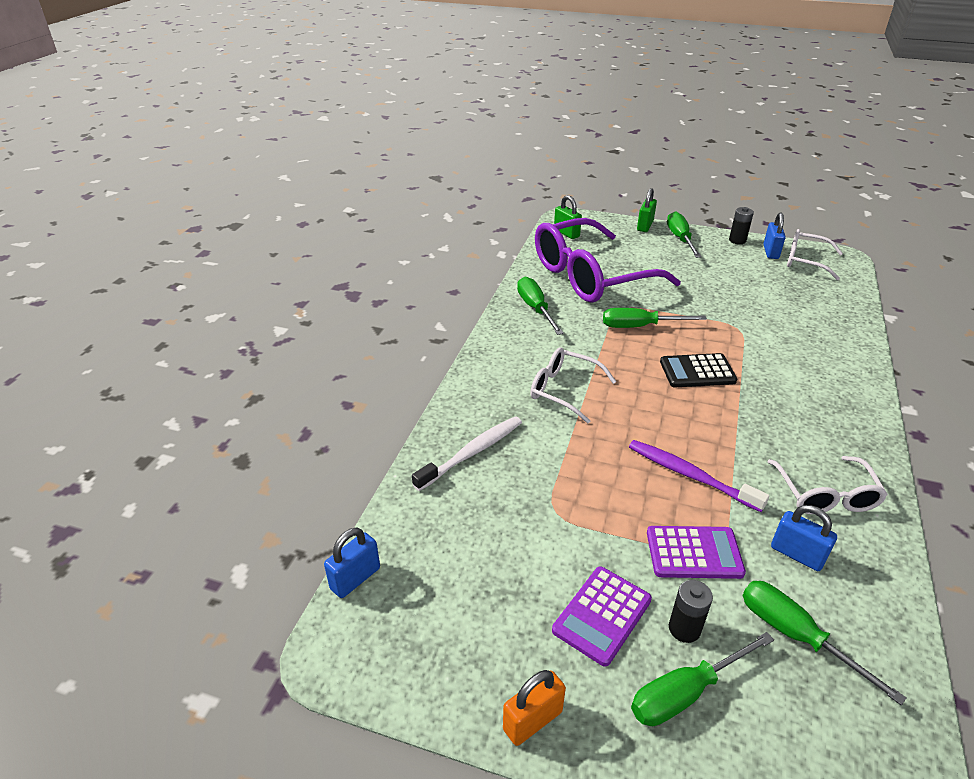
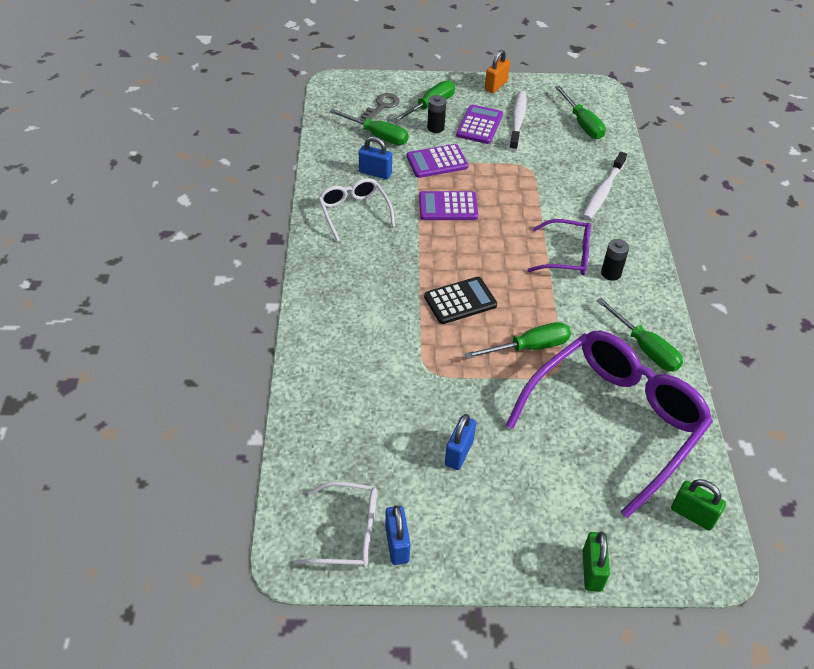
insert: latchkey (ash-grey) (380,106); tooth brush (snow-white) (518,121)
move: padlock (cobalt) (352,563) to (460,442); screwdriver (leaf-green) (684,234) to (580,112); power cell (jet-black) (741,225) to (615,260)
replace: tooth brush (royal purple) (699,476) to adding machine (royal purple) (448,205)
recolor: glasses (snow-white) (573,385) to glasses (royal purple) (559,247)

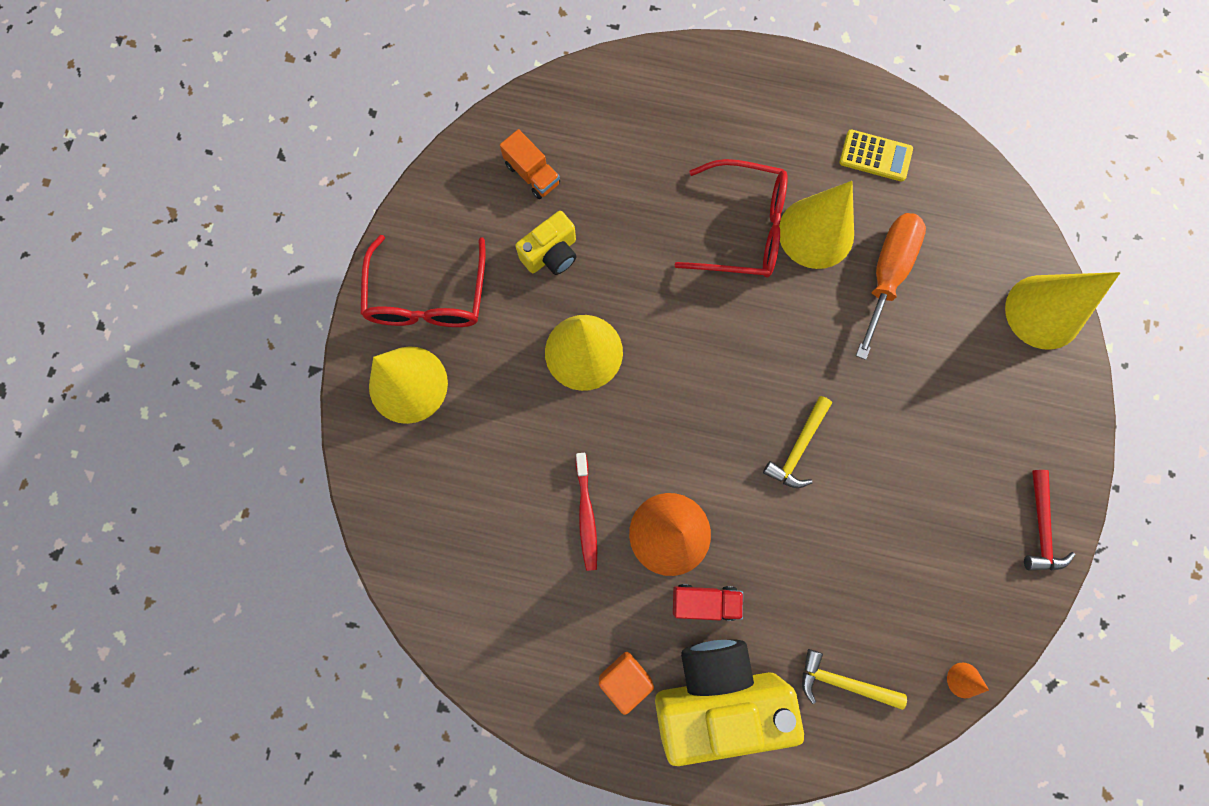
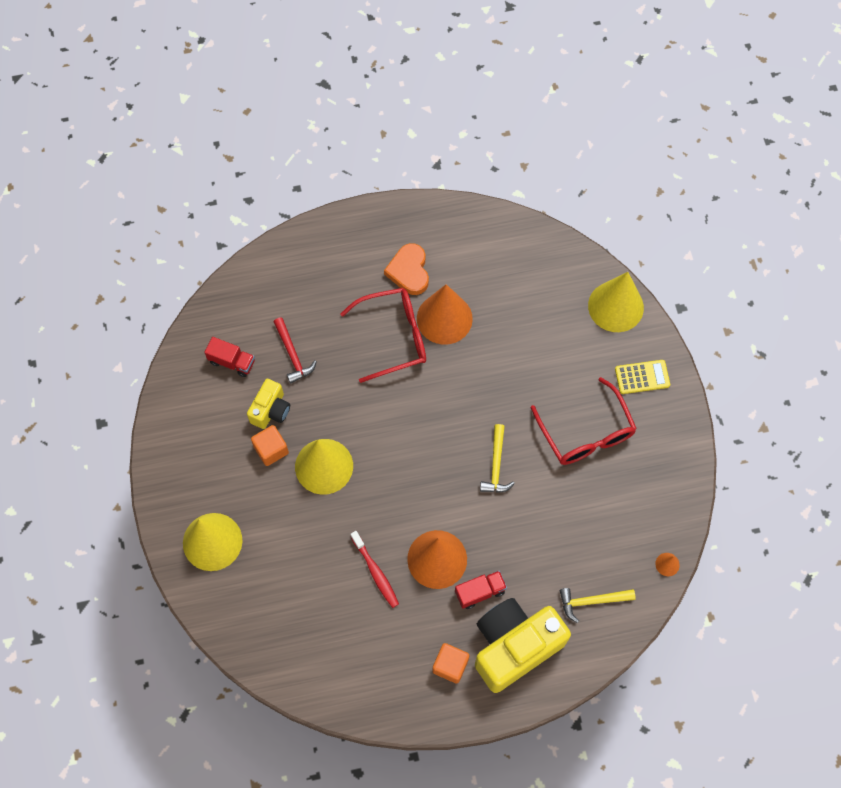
delete: screwdriver (bright orange) (891,286)
insert: cube (bright orange) (270,445); love heart (bright orange) (406,269)
move: glasses (red) (423,281) to (584,421); adding machine (golden) (876,155) to (642,377); hammer (red) (1049,520) to (295,350)
recolor: toy truck (bright orange) (530,164) to toy truck (red) (229,357); solid cone (golden) (816,225) to solid cone (bright orange) (445,314)

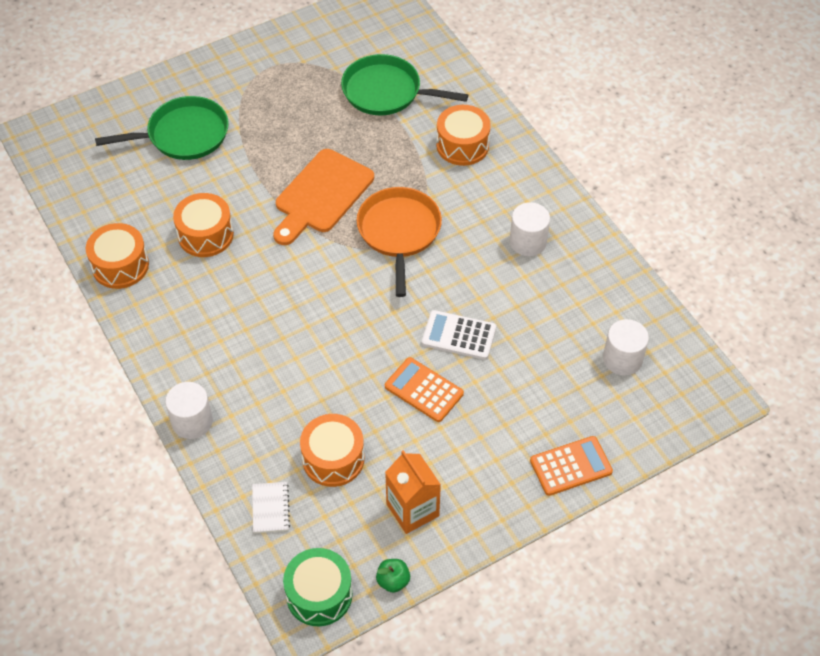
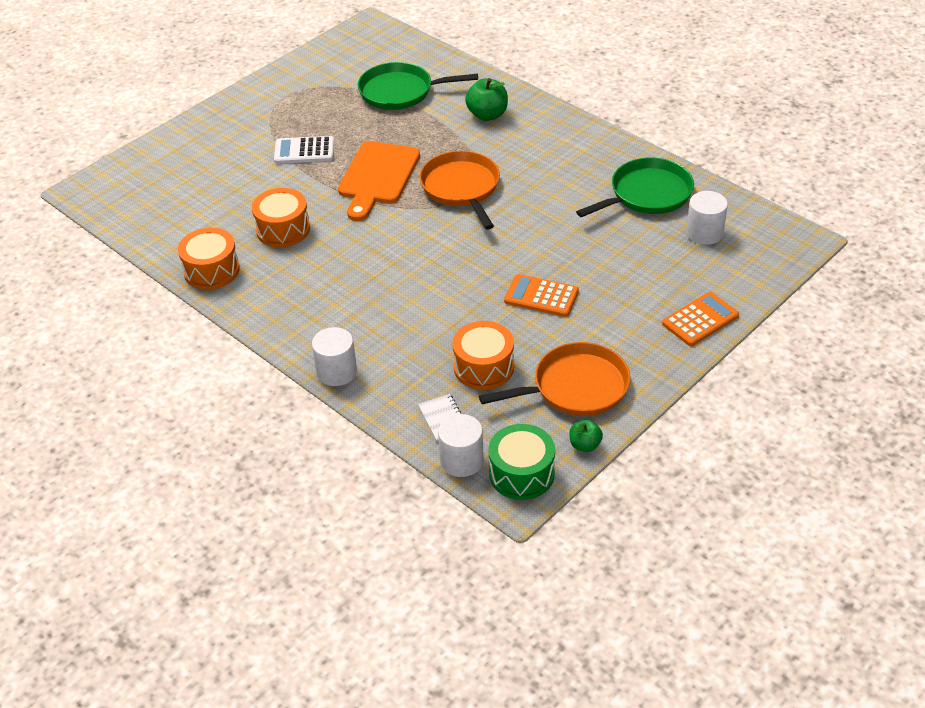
move: frying pan (leaf-green) (162,128) to (635,187); adding machine (snow-white) (459,335) to (304,150); cylinder shape (snow-white) (529,229) to (461,445)
replace: milk carton (bright orange) (413,492) to frying pan (bright orange) (555,379); toy drum (bright orange) (463,135) to apple fruit (leaf-green) (486,99)

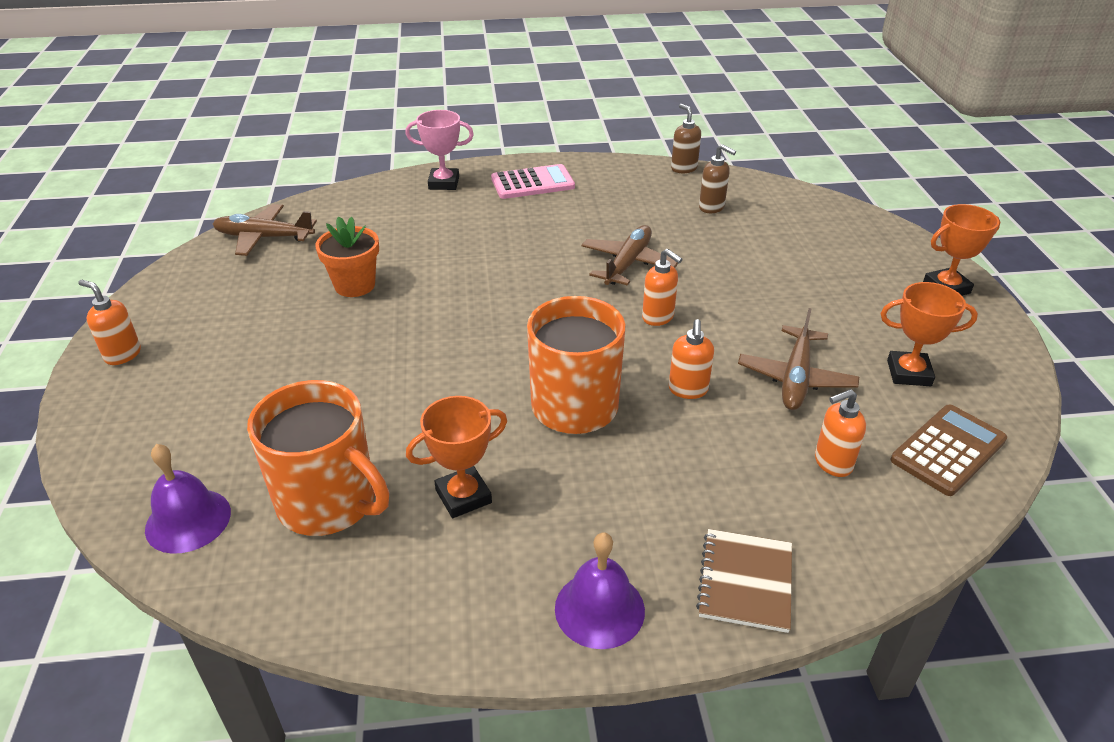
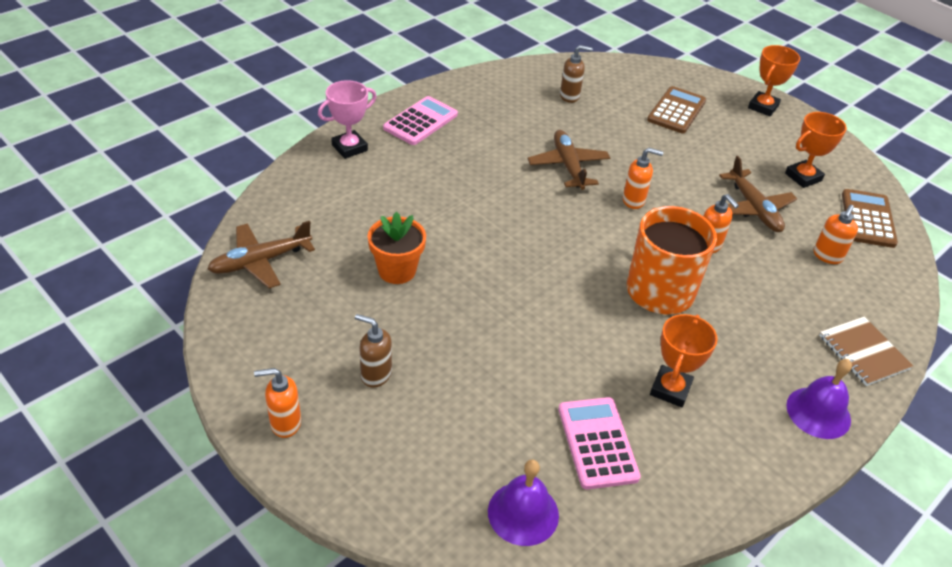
insert: adding machine (russet) (676,110)
move: soap pump (russet) (686,138) to (373,351)
replace: tea mug (bright orange) (318,458) to adding machine (rosy) (599,443)

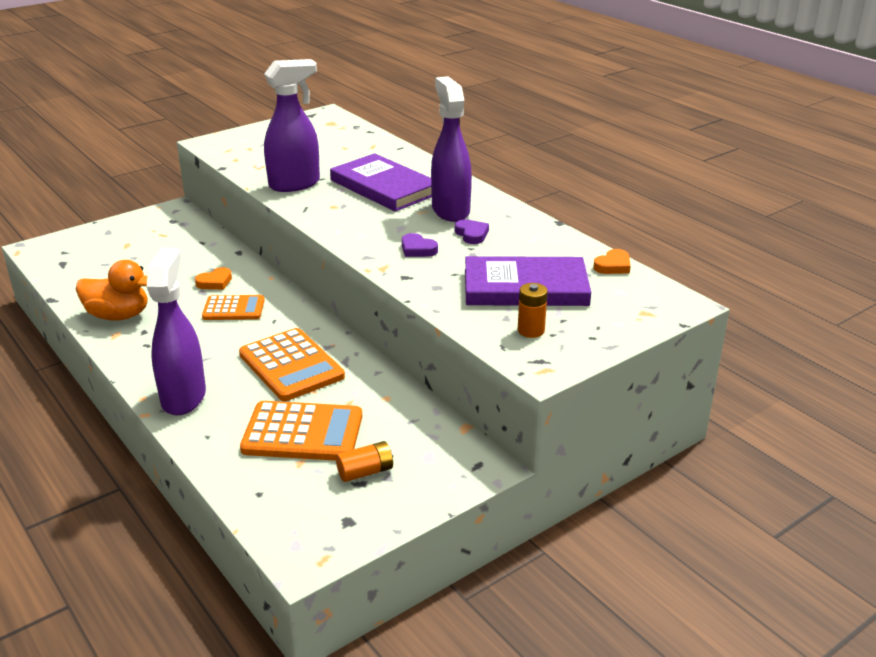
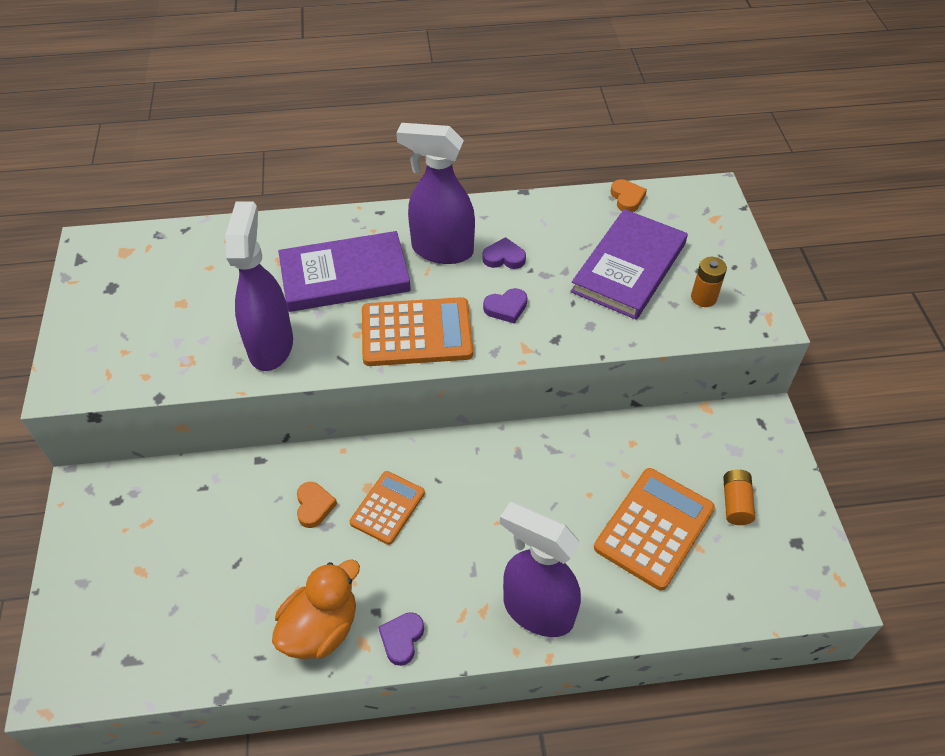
insert: love heart (royal purple) (401,639)
move: adding machine (bright orange) (292,364) to (417,331)

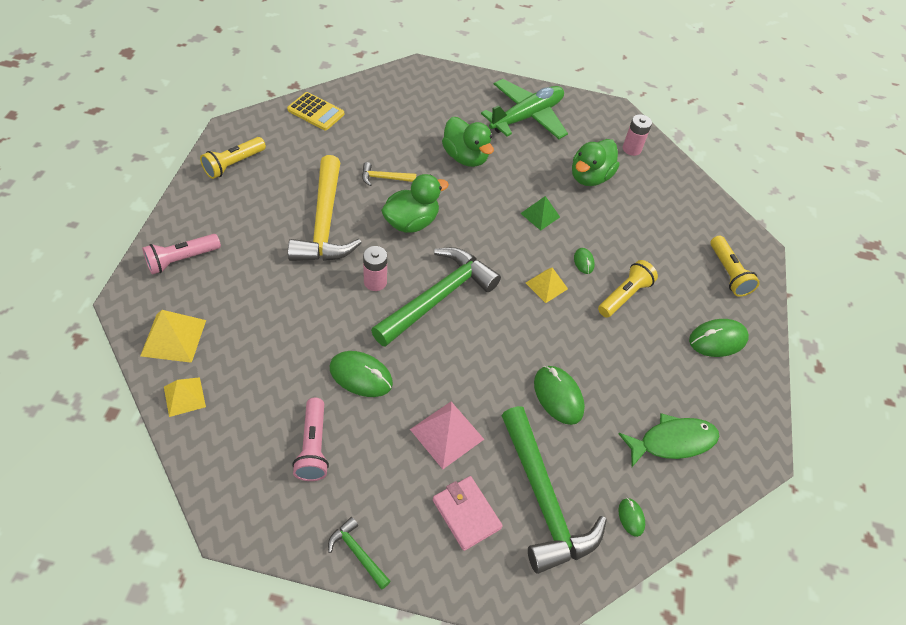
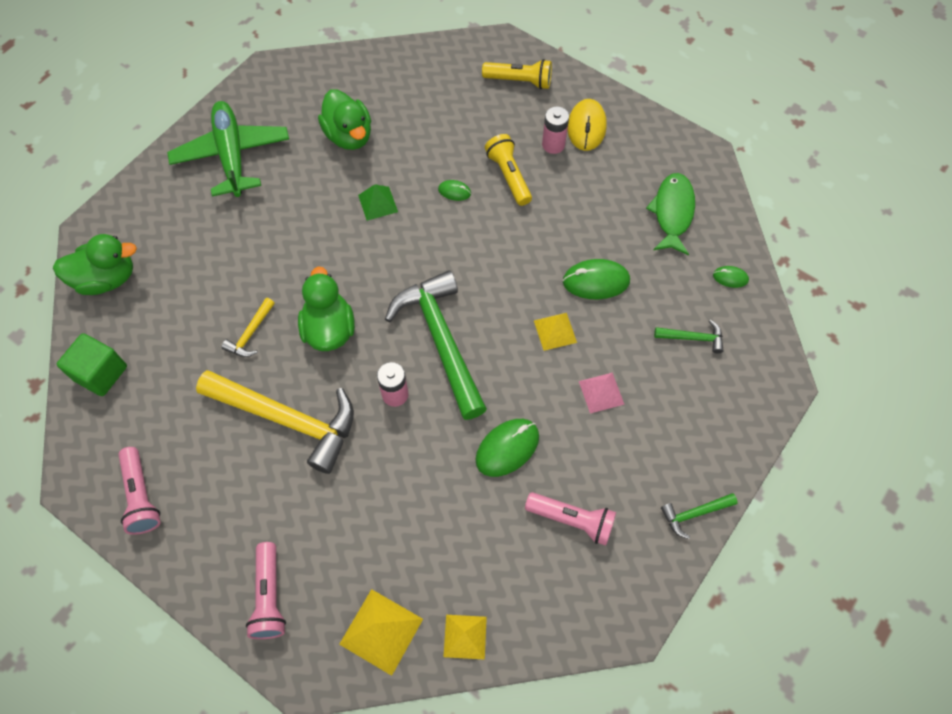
delete: wallet (rosy) (468,513)
move: duck (leaf-green) (468,142) to (95,264); pyramid (golden) (547,285) to (555,332); power cell (rosy) (637,135) to (555,130)
replace: adding machine (golden) (315,111) to cube (leaf-green) (92,364)
recolor: pocket torch (golden) (233,158) to pocket torch (rosy) (139,491); mouse (leaf-green) (719,338) to mouse (golden) (587,125)
resize: pyramid (rosy) (447,435) = (602,393) x0.67; hammer (leaf-green) (554,490) = (689,337) x0.44

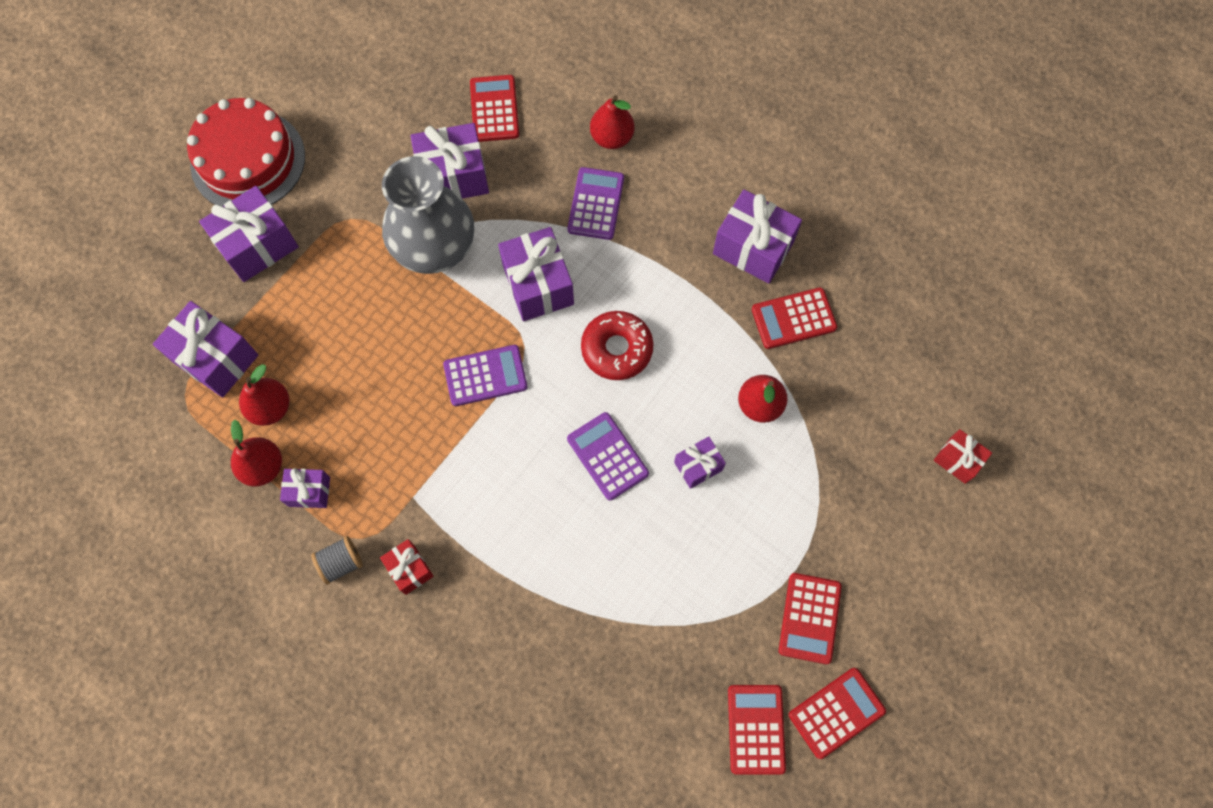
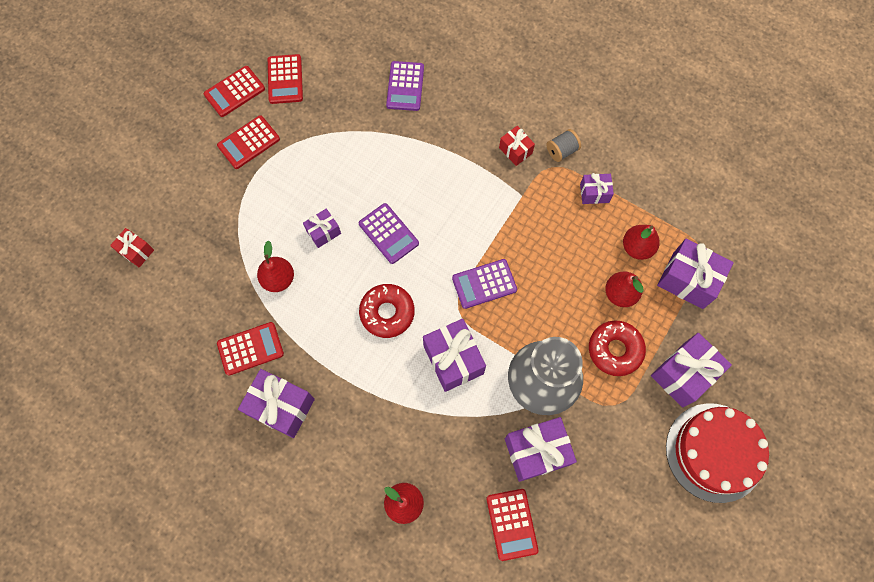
insert: glazed donut (red) (617,348)
move: toy pear (red) (256,453) to (624,289); adding machine (royal purple) (596,203) to (405,86)
rotate: adding machine (red) (810,618) = (248,142) 135 degrees counterclockwise

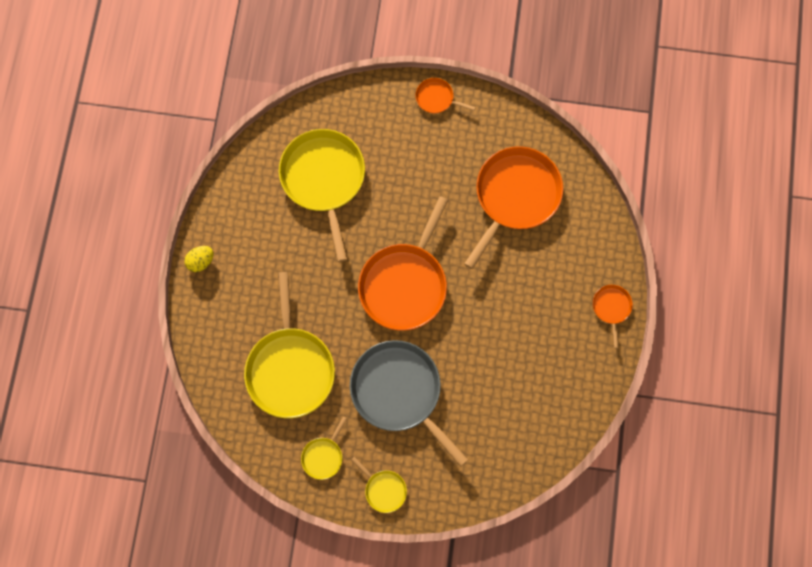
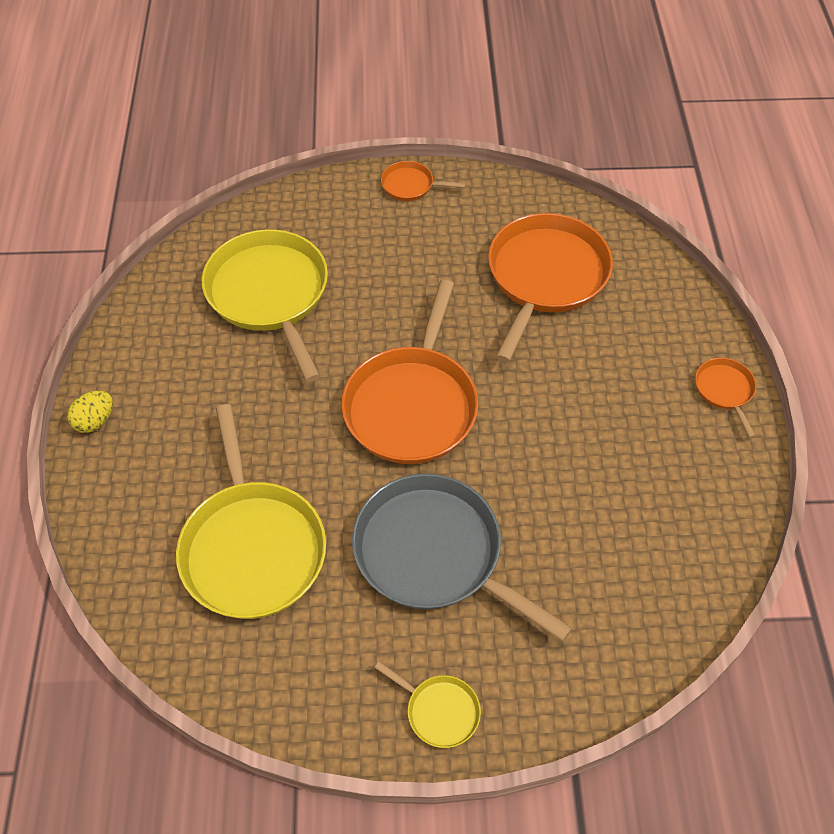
delete: frying pan (golden) (324,448)

